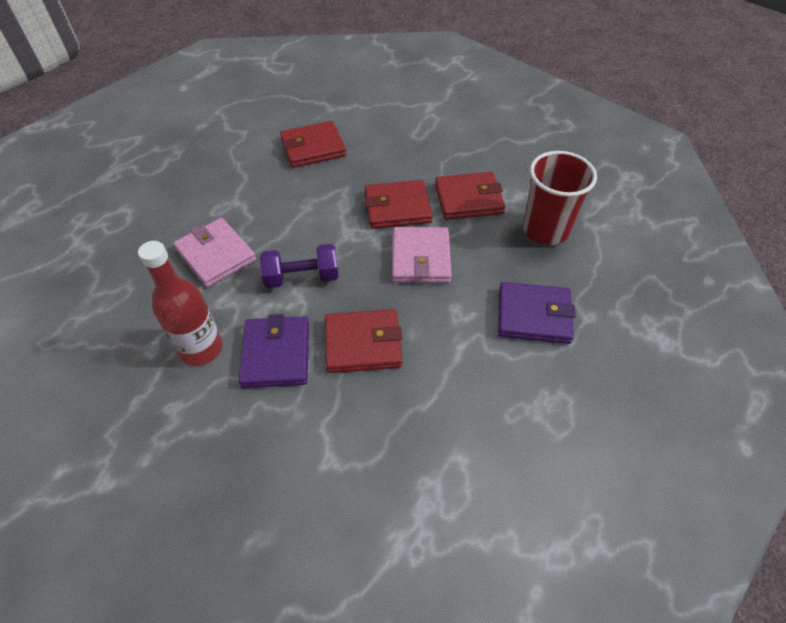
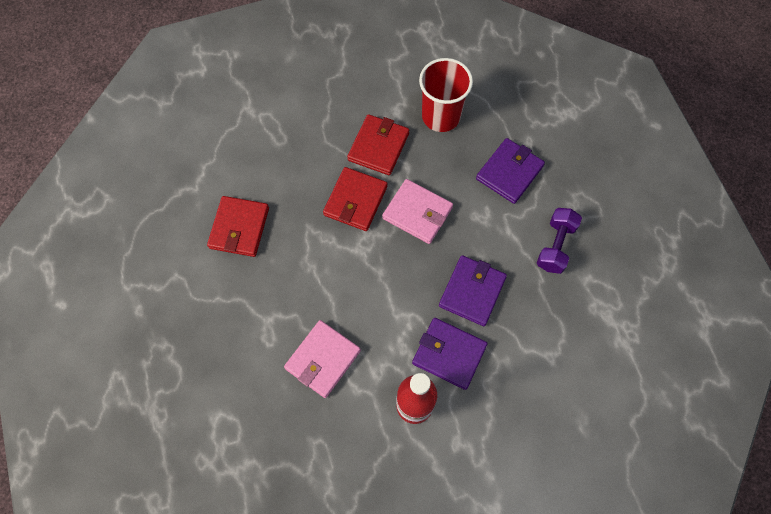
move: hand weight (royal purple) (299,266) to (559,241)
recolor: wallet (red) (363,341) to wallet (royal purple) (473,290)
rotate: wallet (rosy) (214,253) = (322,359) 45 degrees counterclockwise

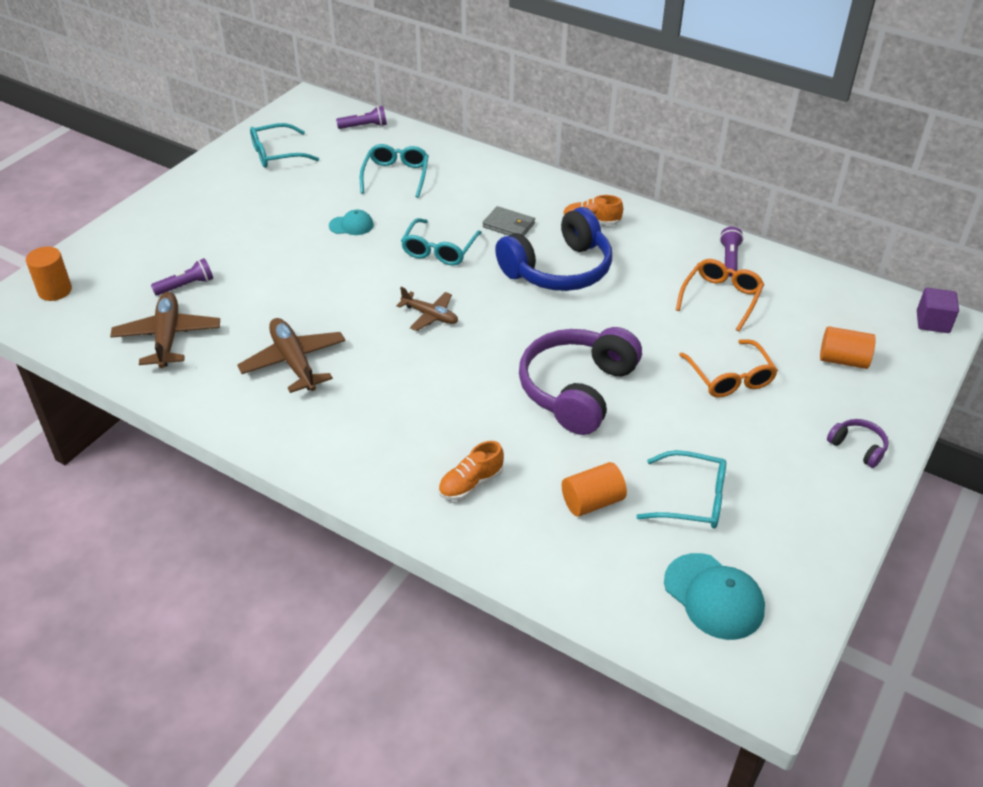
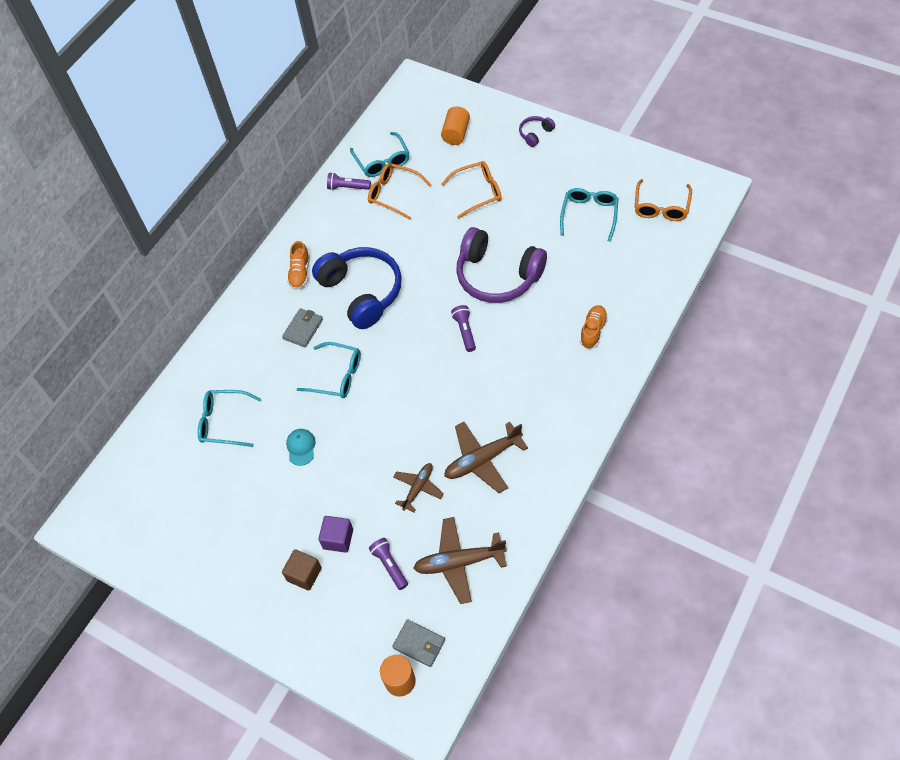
delete: cylinder shape (bright orange) (594,489)
insert: cube (russet) (302,570); wallet (ash-grey) (418,643)
move: glasses (aqua) (284,145) to (379,154); pocket torch (royal purple) (361,117) to (463,328); aeroplane (russet) (427,309) to (418,487); cube (royal purple) (938,310) to (335,534)
replace: peaked cap (aqua) (714,596) to glasses (bright orange) (663,200)
rotate: shoe (bright orange) (471,471) = (594,327) 120 degrees counterclockwise

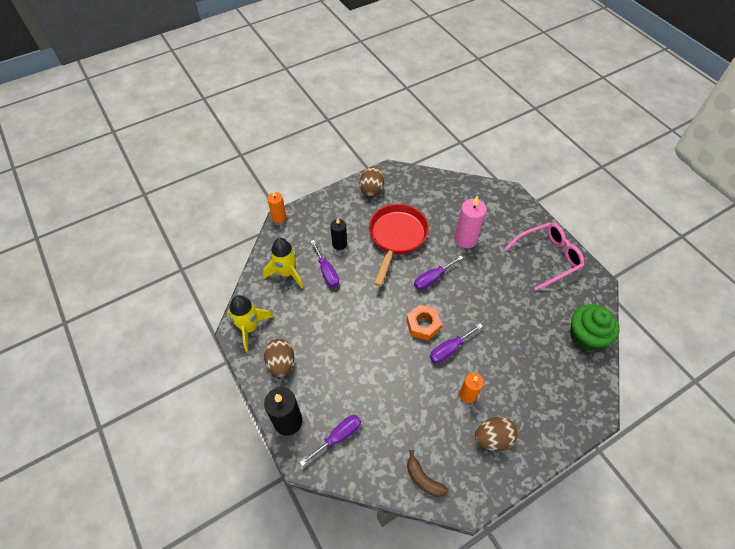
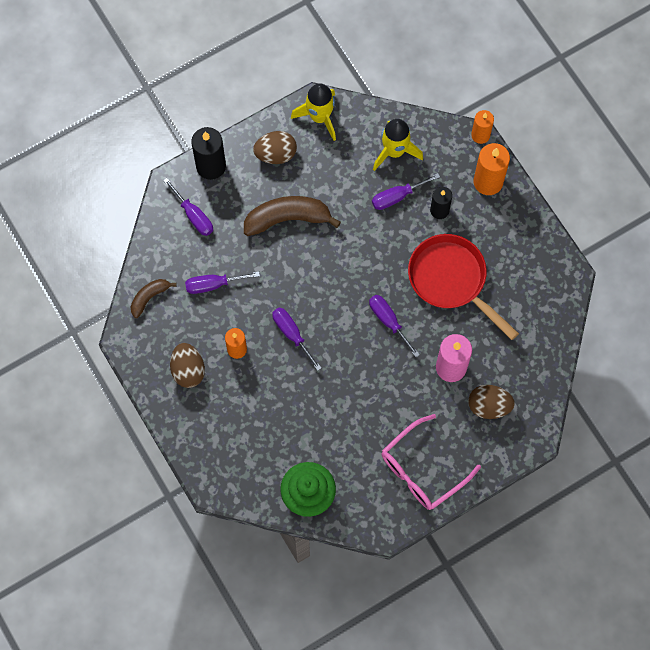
delete: hex nut (bright orange) (424,323)
insert: screwdriver (royal purple) (222,283); banana fruit (russet) (292,216); wax candle (bright orange) (492,169)
move: egg (russet) (372,182) to (491,402)
rotate: frying pan (red) (399,245) = (463,287) 150 degrees counterclockwise; glasses (rosy) (544,256) = (431,462) 75 degrees clockwise

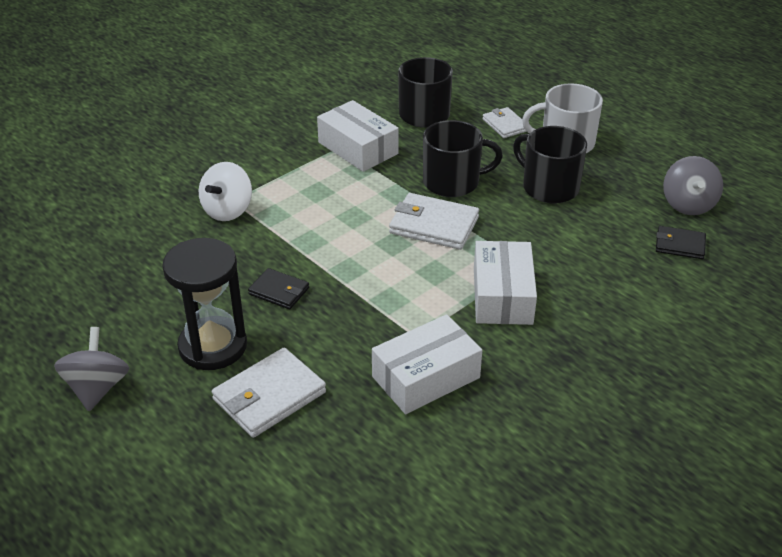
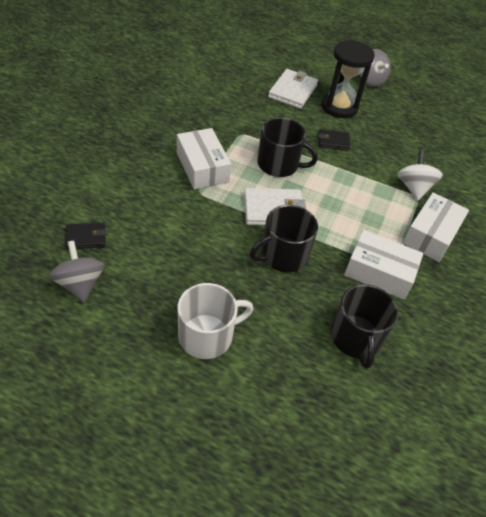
delete: wallet (snow-white) (504,122)
move: box (snow-white) (427,364) to (436,227); tea mug (jet-black) (550,164) to (287,147)

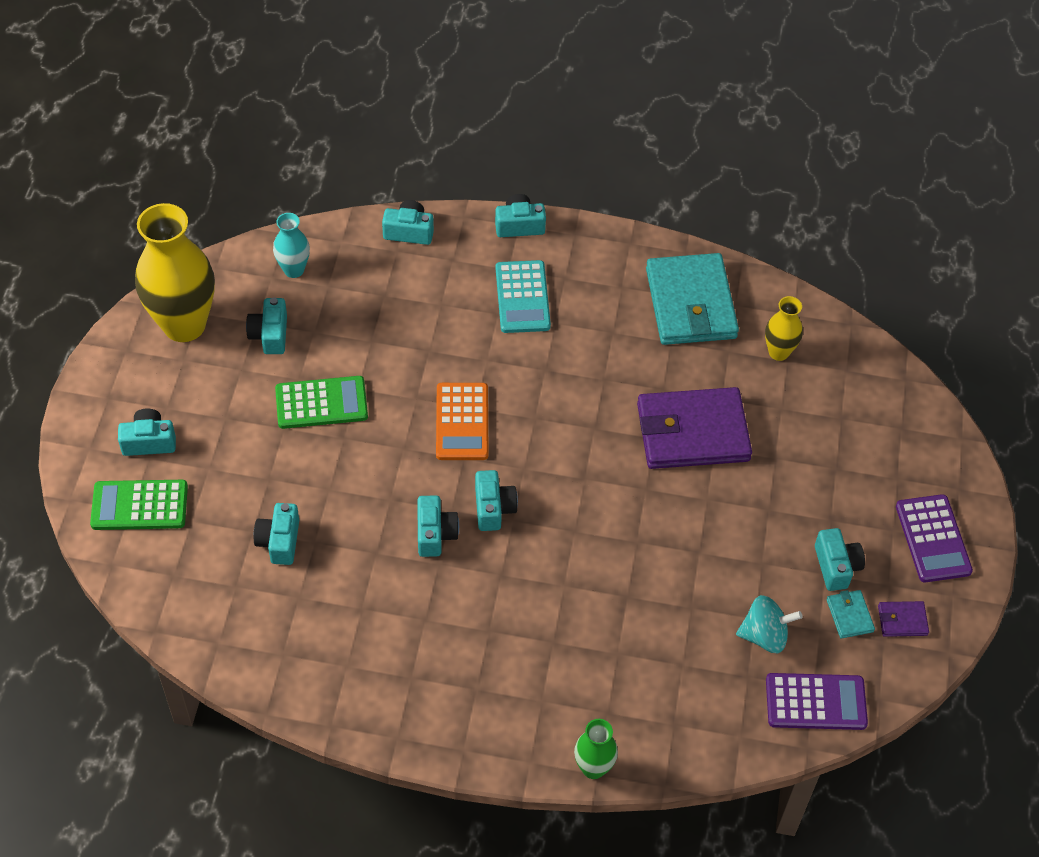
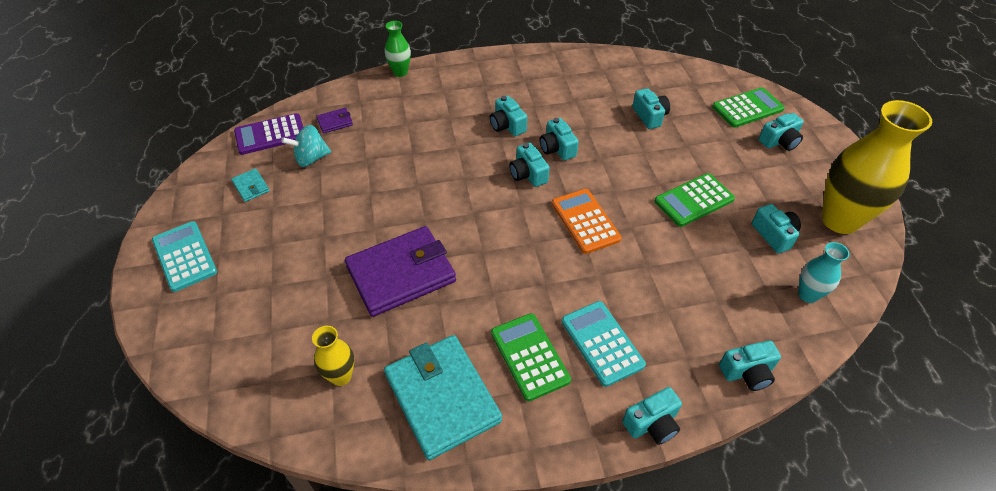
insert: adding machine (leaf-green) (531,357)
move: photo camera (aqua) (840,559) to (508,116); wallet (royal purple) (903,619) to (334,120)
recolor: adding machine (royal purple) (934,538) to adding machine (aqua) (184,256)

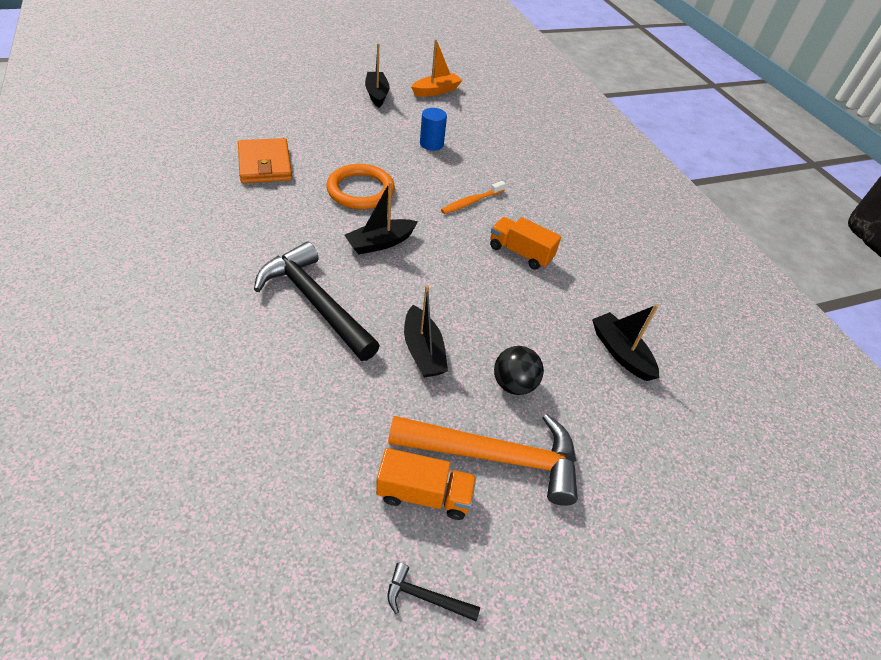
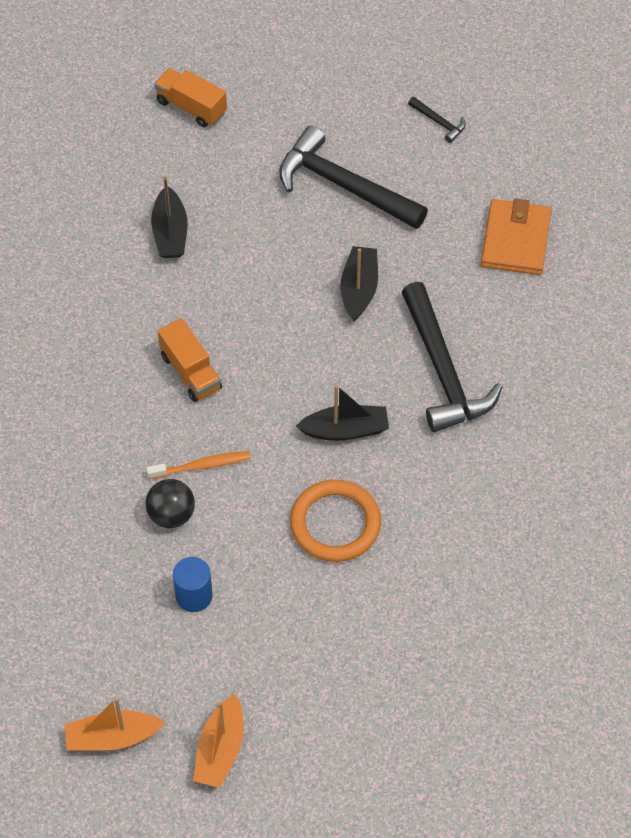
move: wallet (bright orange) (265,160) to (516,236); toy truck (bright orange) (426,484) to (190,97); ball (jet-black) (519,370) to (170,503)
recolor: sailboat (jet-black) (377,75) to sailboat (bright orange) (218,740); hammer (bright orange) (483,460) to hammer (jet-black) (353,177)

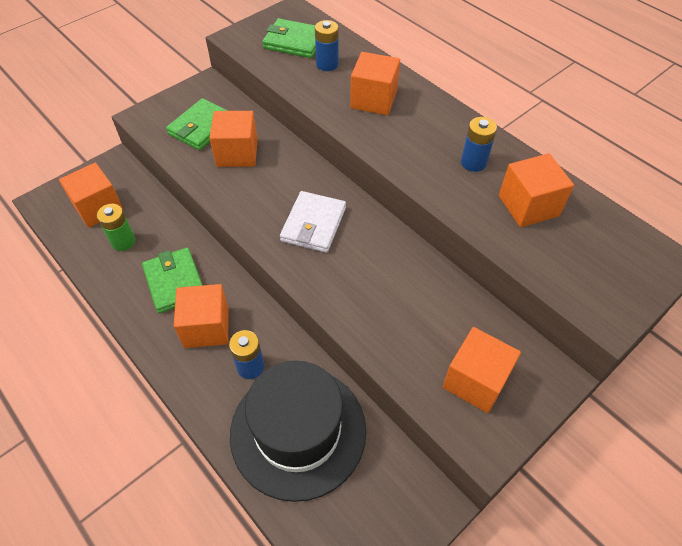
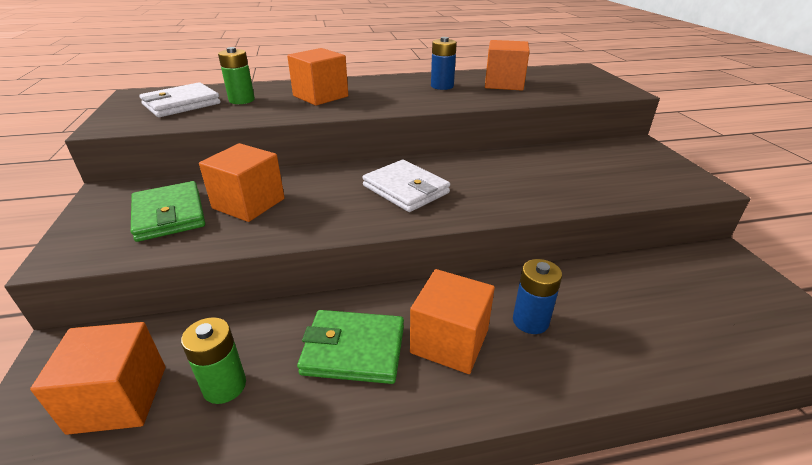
delete: tall hat (jet-black) (298,431); cube (bright orange) (482,370)
recolor: wallet (leaf-green) (289,38) to wallet (snow-white) (180,99); power cell (cobalt) (327,45) to power cell (leaf-green) (236,75)

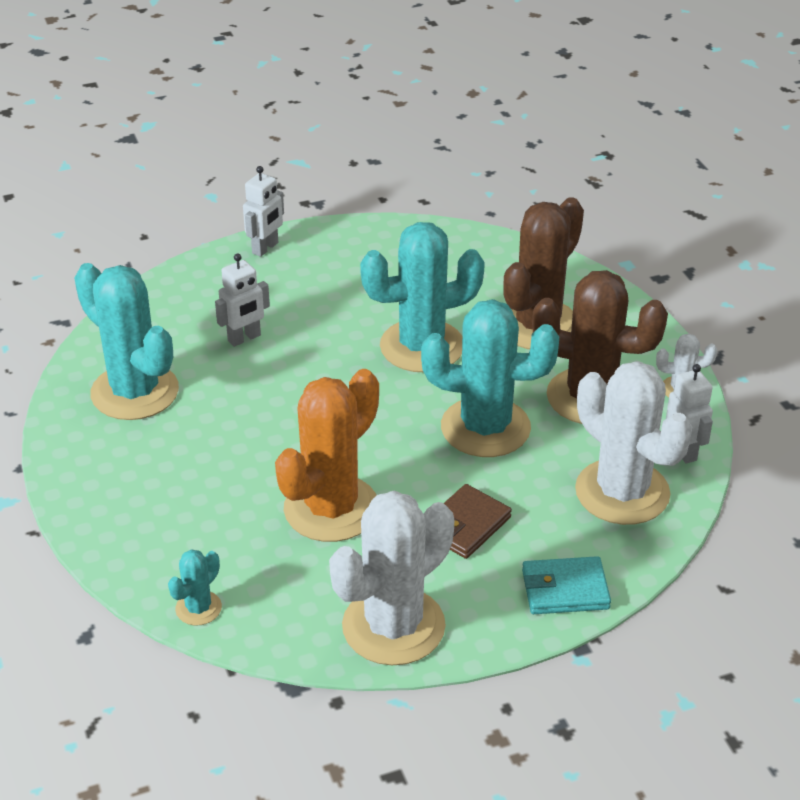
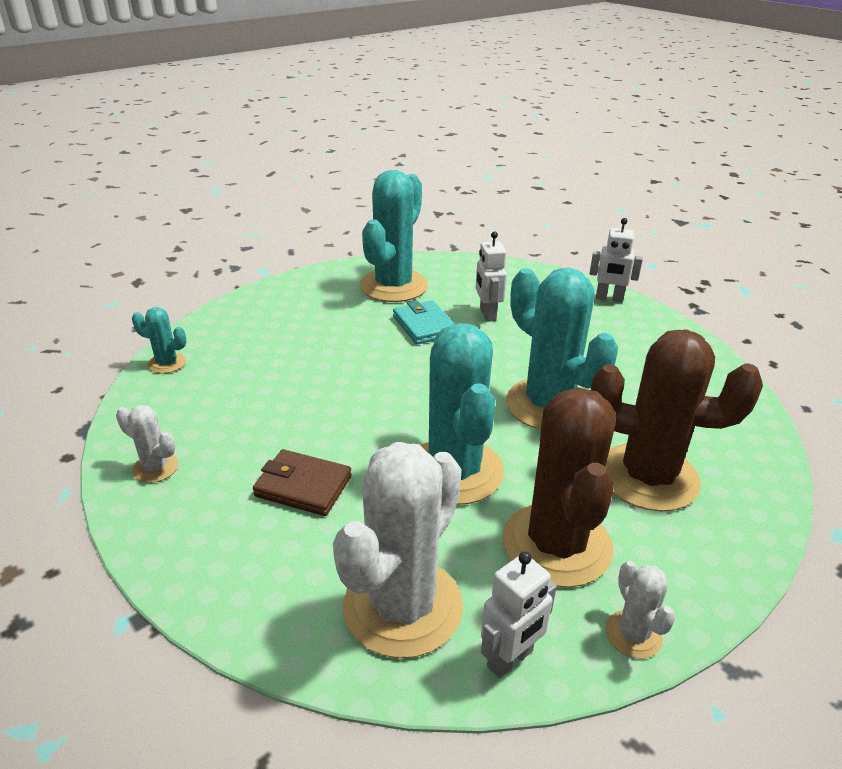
delete: cactus (bright orange) (327,455)
move: wallet (aqua) (566,585) to (424,322)
rotate: toy robot (snow-white) (242,300) = (491,276) 45 degrees clockwise
resize: cactus (snow-white) (391,578) = (147,444) x0.45

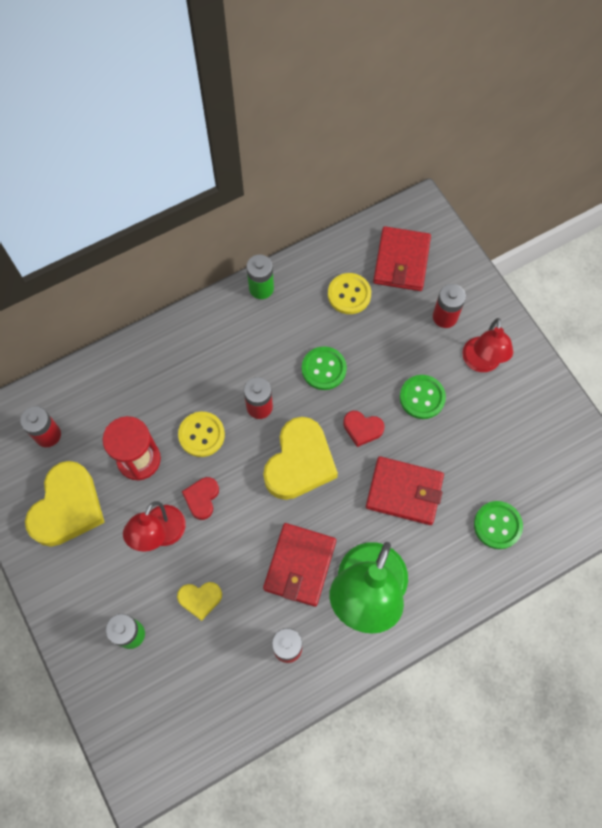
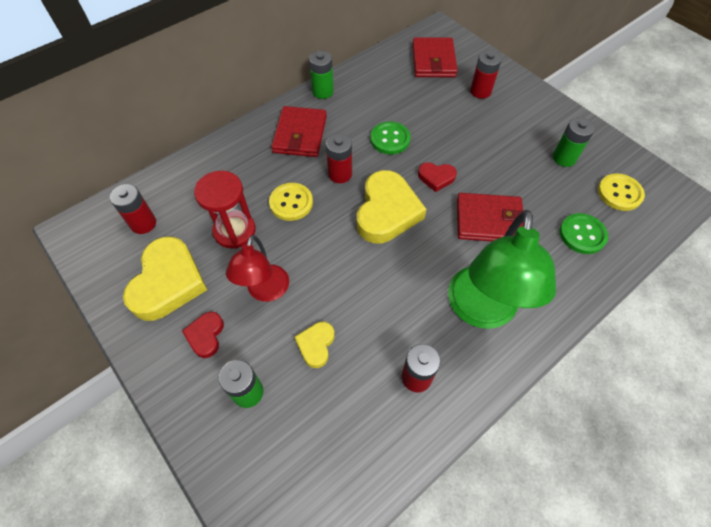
delete: sewing button (leaf-green) (423,397); lamp (red) (487,345)
insert: power cell (leaf-green) (574,142)
move: love heart (red) (200,498) to (203,335); wallet (red) (299,565) to (299,131); sewing button (golden) (349,293) to (621,192)
rotate: love heart (golden) (199,601) = (315,345) 120 degrees clockwise

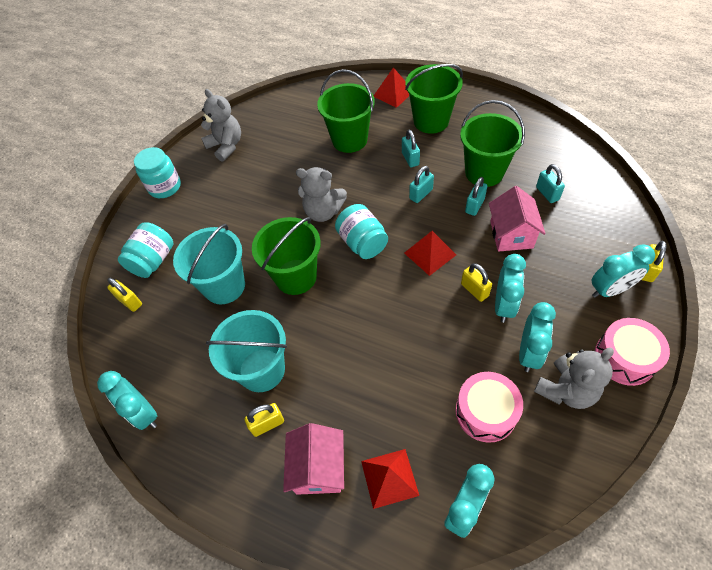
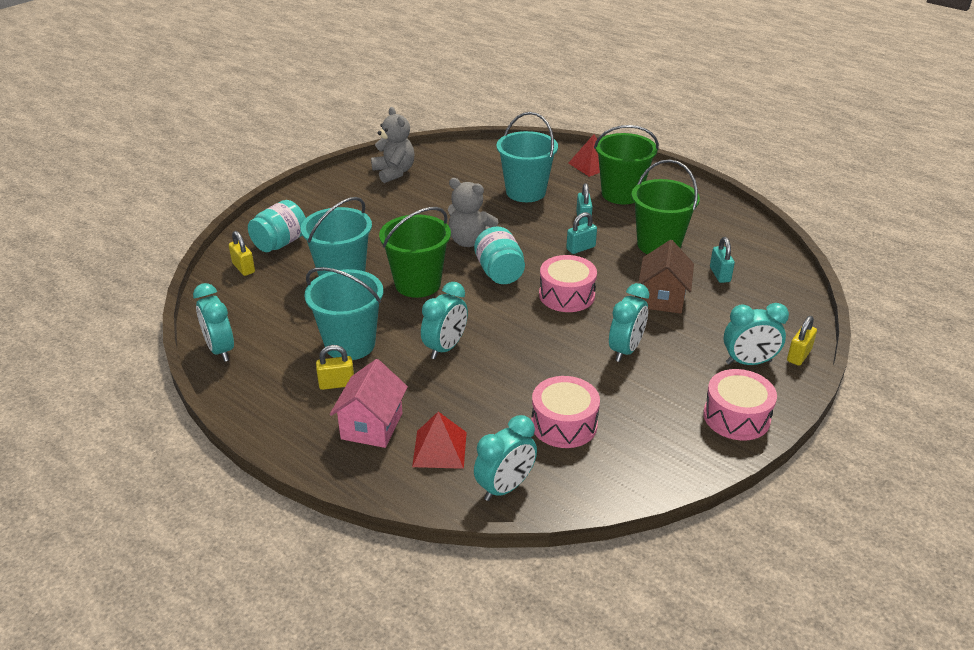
delete: jar (aqua) (157,172); padlock (golden) (476,282); padlock (aqua) (476,196); teddy (ash-grey) (574,378)
move: alarm clock (aqua) (537,337) to (444,320)
replace: pyramid (red) (430,253) to toy drum (rosy) (568,283)
recolor: pail (leaf-green) (346,111) to pail (aqua) (527,157); toy house (rosy) (517,219) to toy house (russet) (666,277)

